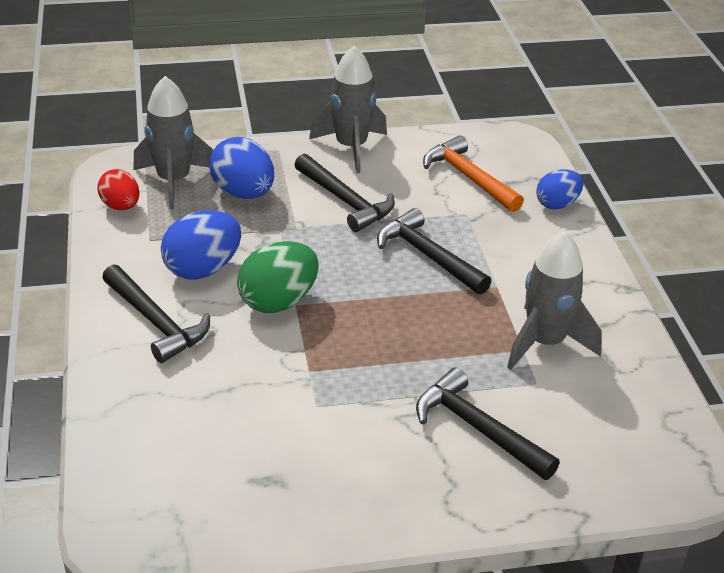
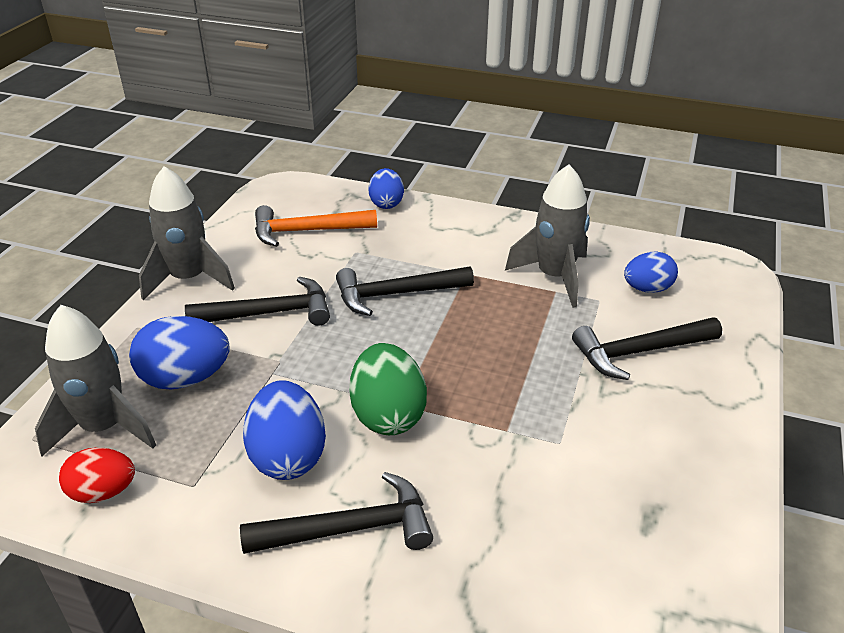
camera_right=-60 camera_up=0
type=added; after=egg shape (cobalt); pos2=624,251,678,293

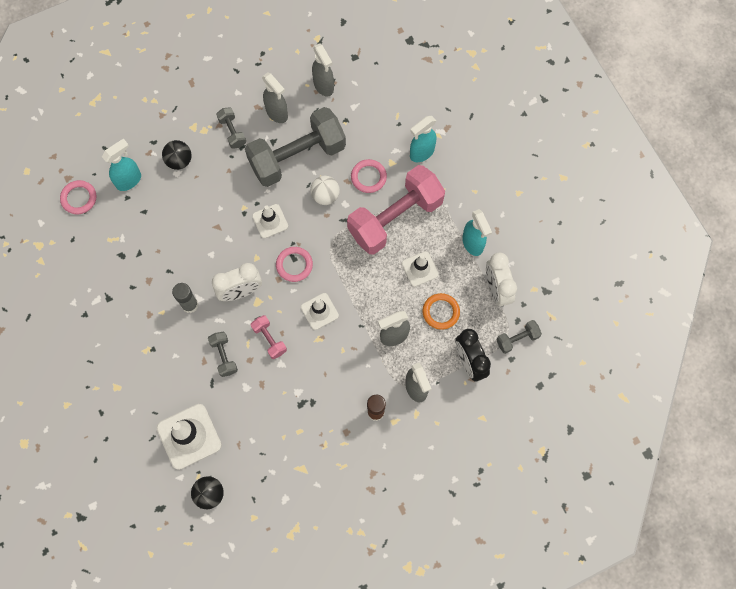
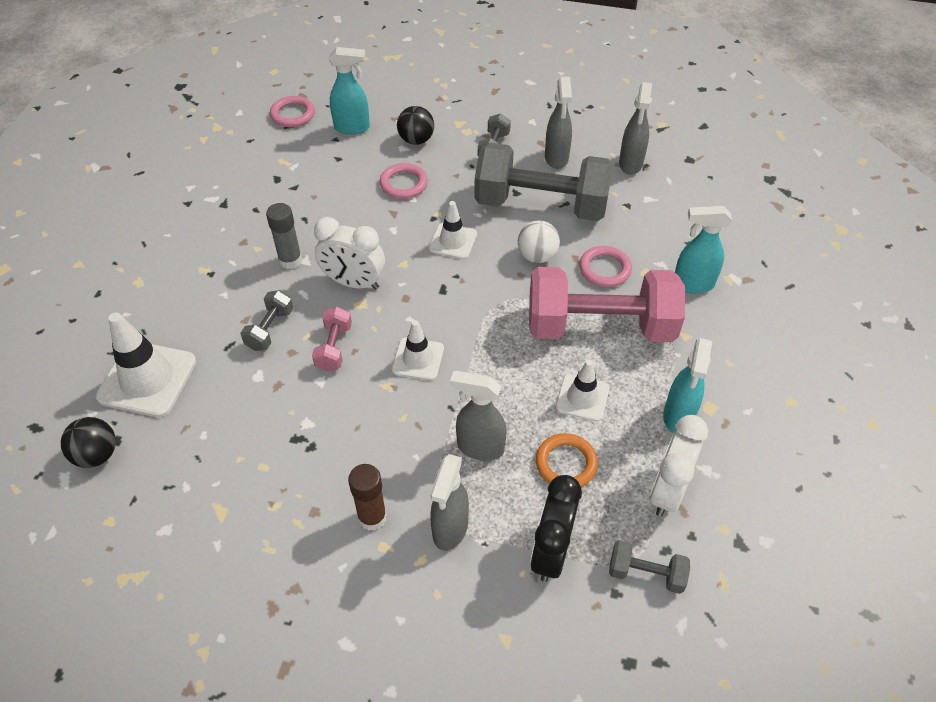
camera_right=40 camera_up=-20
type=moved; before=ring (rosy); pos1=276,247,313,282; pos2=380,163,428,199

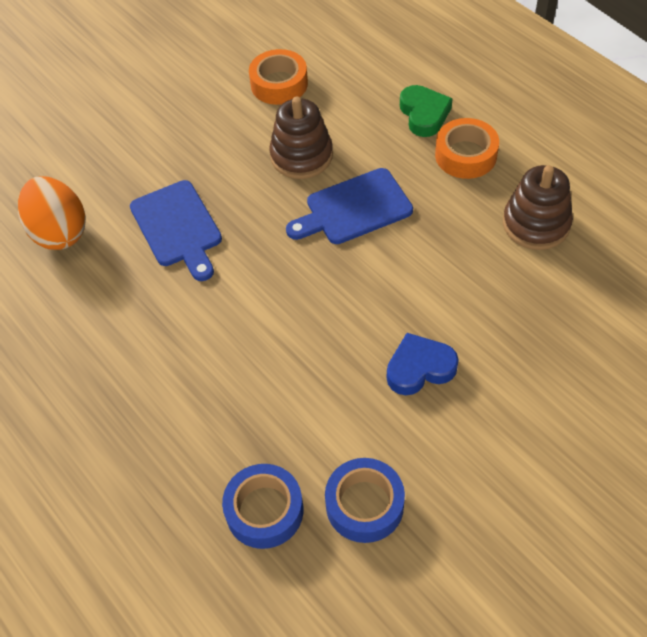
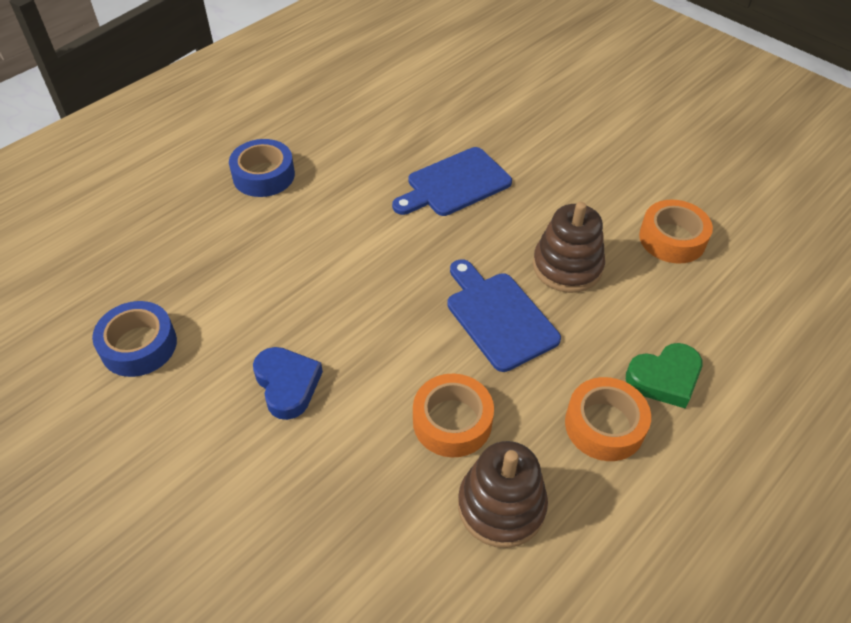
camera_right=80 camera_up=-5
type=removed; before=egg shape (bright orange); pos1=18,176,86,250
type=added; after=roll of tape (bright orange); pos2=413,373,494,458
type=moved; before=roll of tape (cobalt); pos1=222,464,303,549; pos2=229,139,295,197

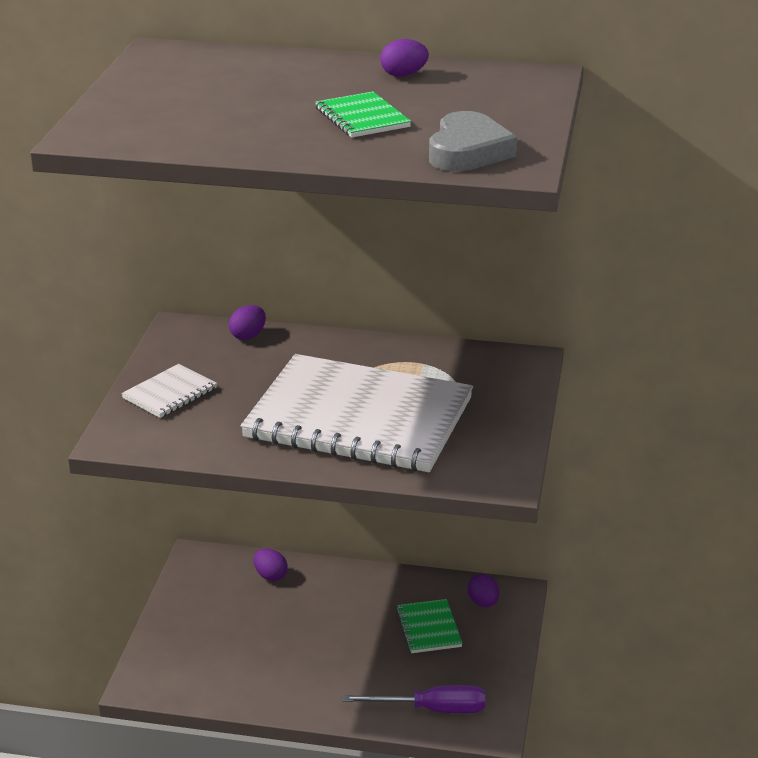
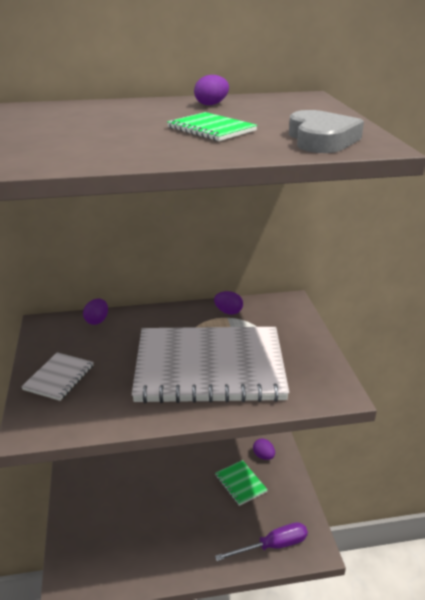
camera_right=-20 camera_up=0
type=moved; before=egg shape (purple); pos1=253,549,288,581; pos2=214,291,243,315

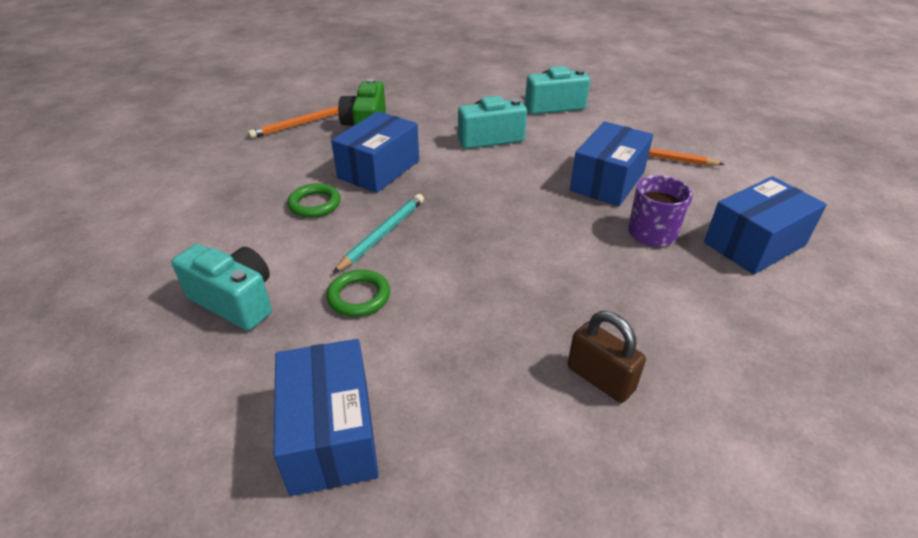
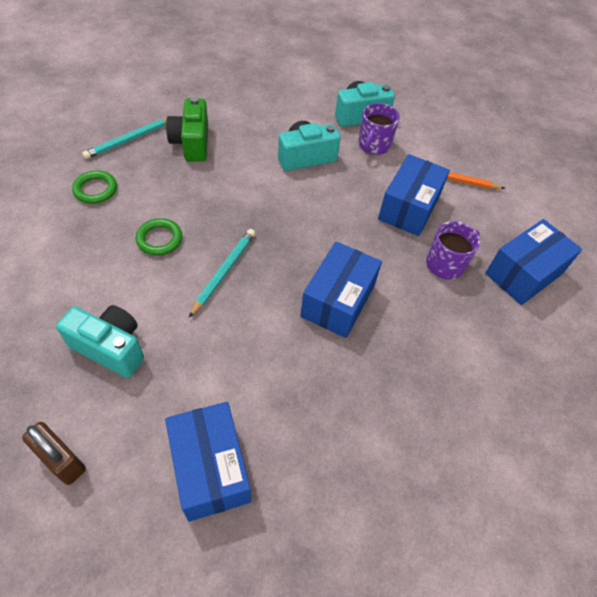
camera_right=-10 camera_up=15
type=added; after=mug (purple); pos2=358,103,400,155
type=moved; before=ring (green); pos1=326,269,390,317; pos2=72,170,117,204
type=moved; before=box (cobalt); pos1=331,111,419,193; pos2=300,241,382,338
type=moved; before=lock (russet); pos1=568,311,646,403; pos2=22,422,86,485
type=recoloured; before=wooden pencil (bright orange); after=wooden pencil (turquoise); pos1=248,106,339,138; pos2=82,118,167,159

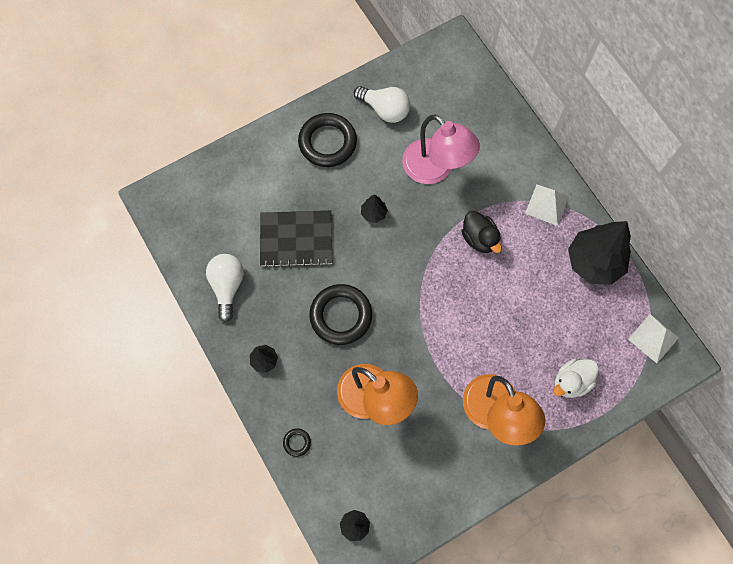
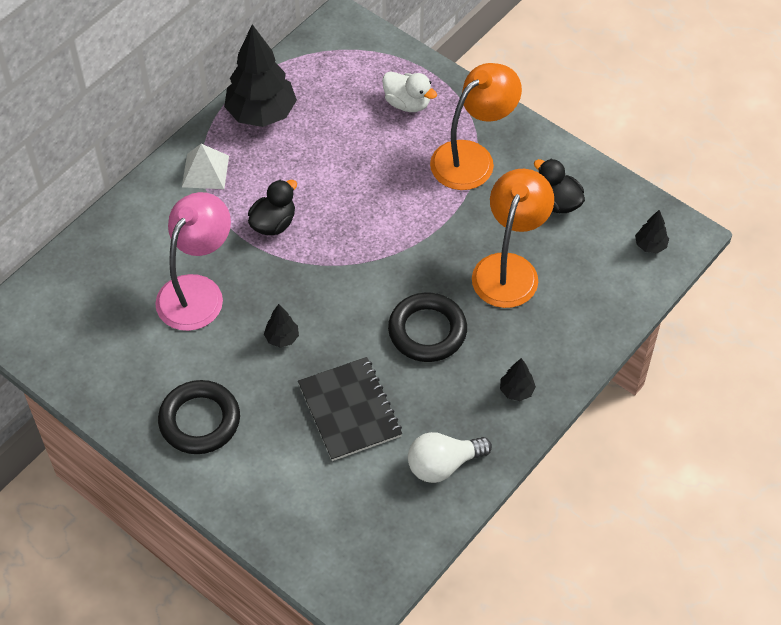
camera_right=-110 camera_up=-15
type=removed; before=ring (ebony); pos1=283,428,311,457
type=removed; before=light bulb (snow-white); pos1=354,86,410,123
type=removed; before=solid pyramid (snow-white); pos1=628,314,679,363
type=added; after=rubber duck (ebony); pos2=534,159,585,213

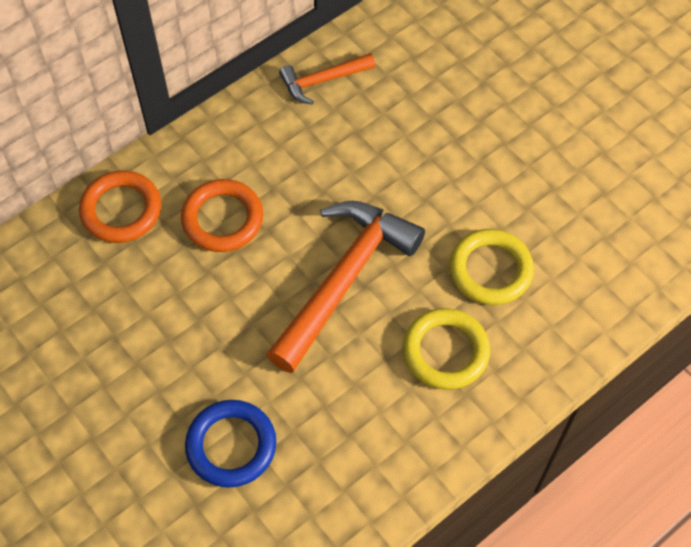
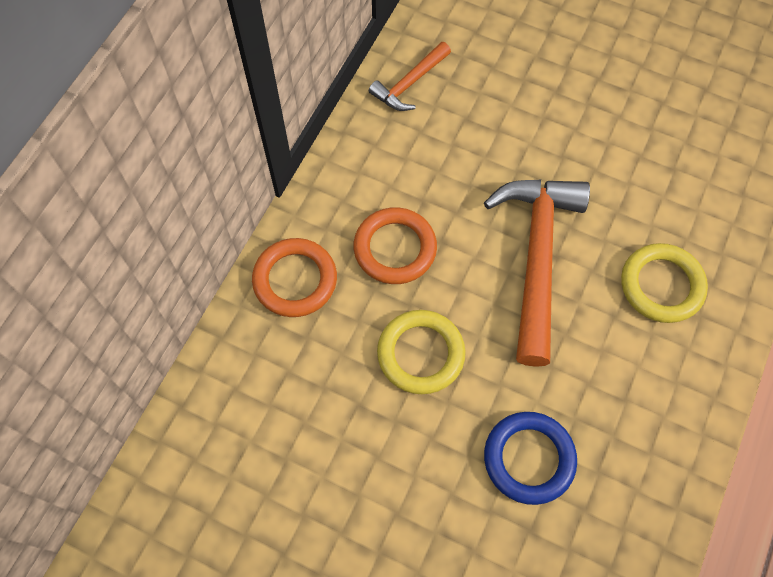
camera_right=-25 camera_up=5
type=moved; before=ring (golden); pos1=449,229,534,305; pos2=377,310,466,394

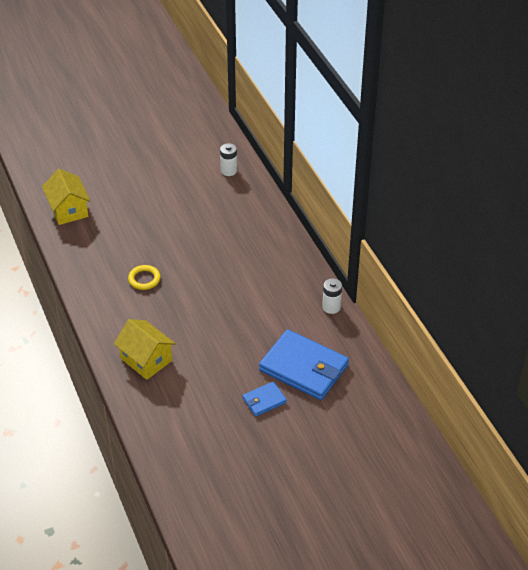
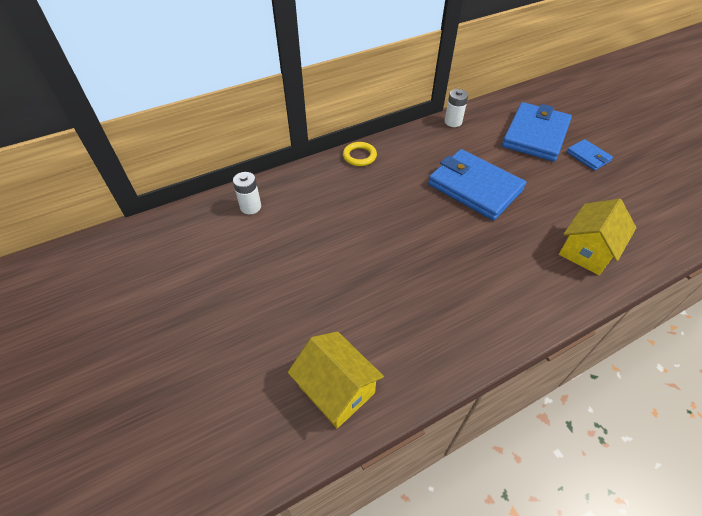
camera_right=-95 camera_up=5
type=added; after=wallet (cobalt); pos2=428,149,526,221
type=moved; before=ring (golden); pos1=128,265,161,290; pos2=343,142,377,166
type=turned; before=toy house (golden); pos1=42,169,90,225; pos2=288,331,384,428; turn=75

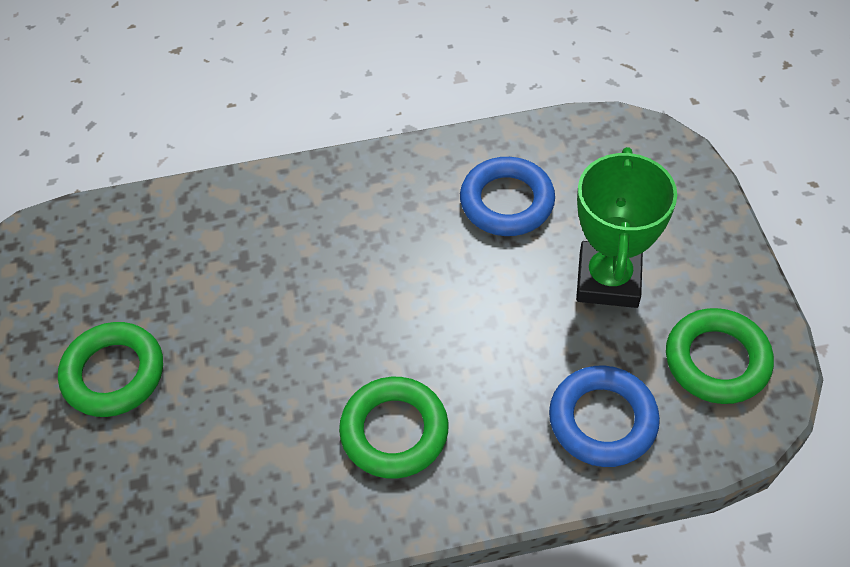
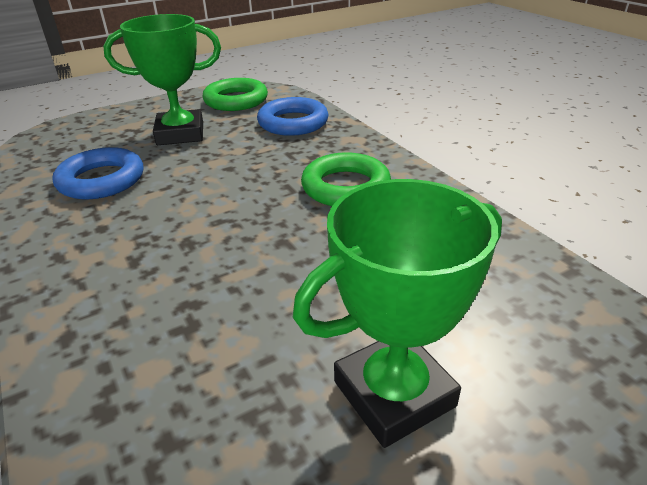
camera_right=-110 camera_up=-20
type=replaced; before=ring (green); after=prize cup (green); pos1=58,322,163,417; pos2=293,179,502,448

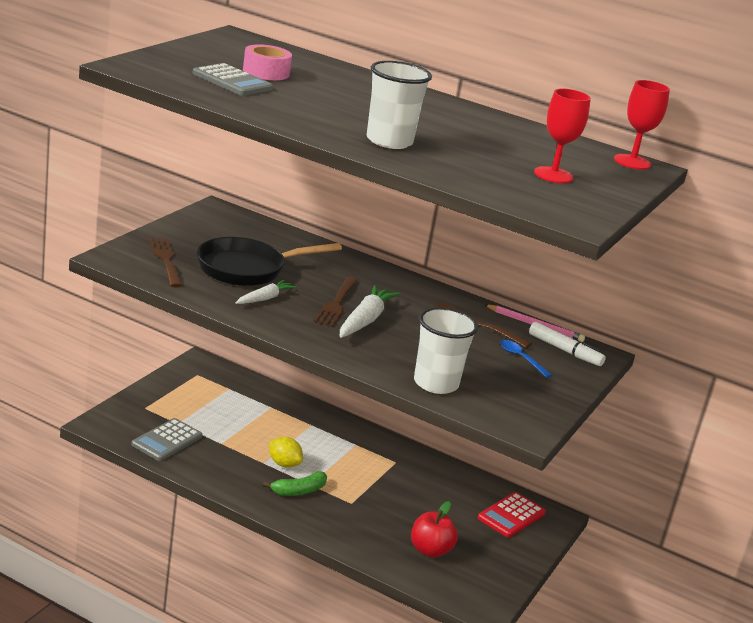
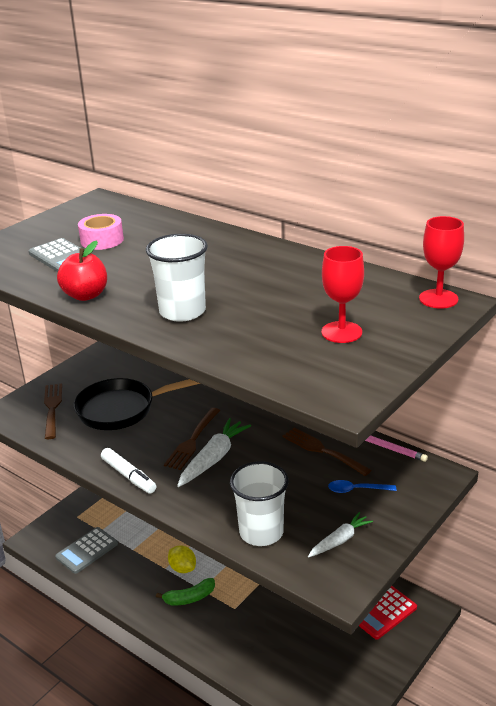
camera_right=15 camera_up=5
type=moved; before=carrot (snow-white); pos1=236,280,297,304; pos2=308,512,373,557
type=moved; before=apple (red); pos1=411,501,458,558; pos2=57,241,107,301
type=moved; before=felt pen (snow-white); pos1=529,322,606,366; pos2=101,448,156,494
type=turned; before=teaspoon (cobalt); pos1=500,340,552,378; pos2=328,480,396,493; turn=-60

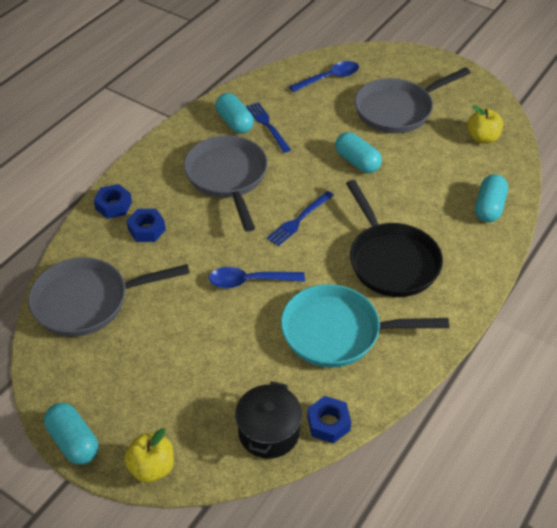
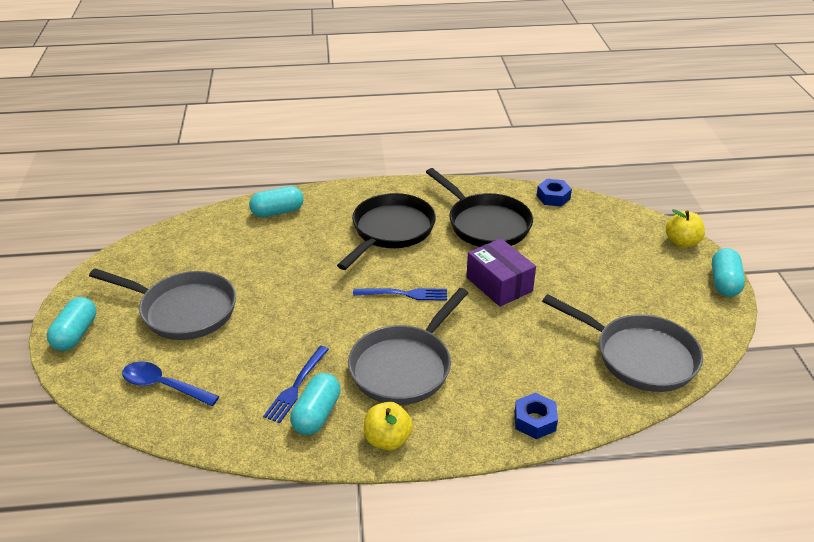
camera_right=-130 camera_up=-10
type=removed; before=nut (cobalt); pos1=127,209,166,242
type=removed; before=cooking pot (ebony); pos1=235,381,302,459
type=moved; before=capsule (turquoise); pos1=335,132,382,173; pos2=47,297,96,351
type=moved; before=apple (golden); pos1=467,105,503,144; pos2=364,402,413,450
type=replaced; before=teaspoon (cobalt); after=box (purple); pos1=209,267,305,288; pos2=466,238,536,307
type=recoloured; before=skillet (turquoise); after=skillet (ebony); pos1=281,284,449,368; pos2=426,168,533,247

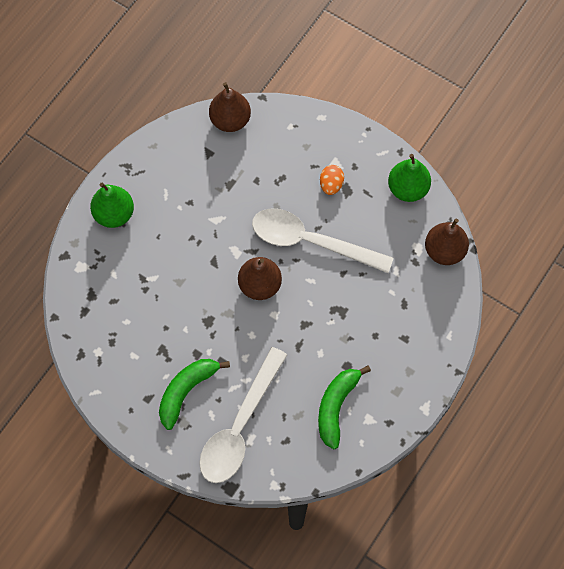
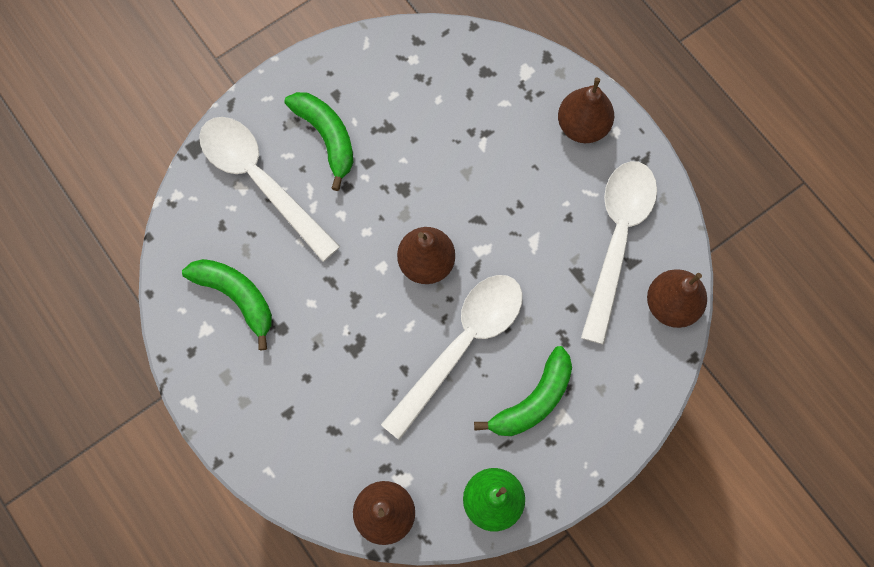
camera_right=110 camera_up=5
type=added; after=teaspoon (snow-white); pos2=581,161,657,344
type=replaced; before=egg shape (bright orange); after=banana fruit (green); pos1=320,165,344,195; pos2=474,346,572,436
type=recoloured; before=pear (green); after=pear (russet); pos1=90,183,134,228; pos2=558,78,614,143

